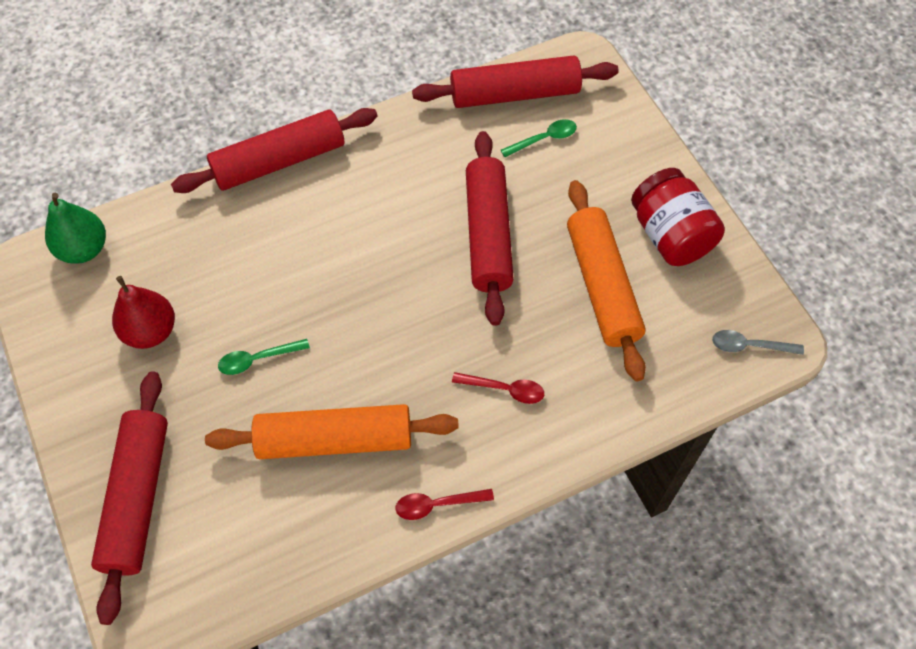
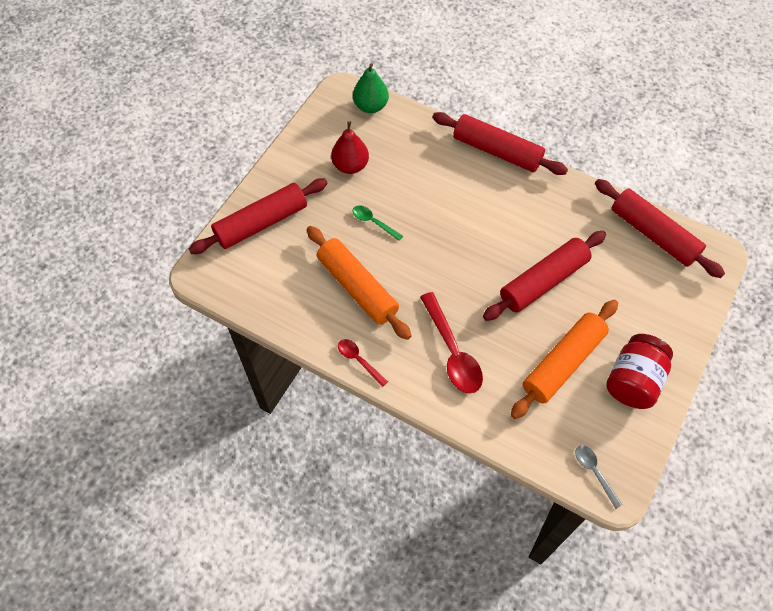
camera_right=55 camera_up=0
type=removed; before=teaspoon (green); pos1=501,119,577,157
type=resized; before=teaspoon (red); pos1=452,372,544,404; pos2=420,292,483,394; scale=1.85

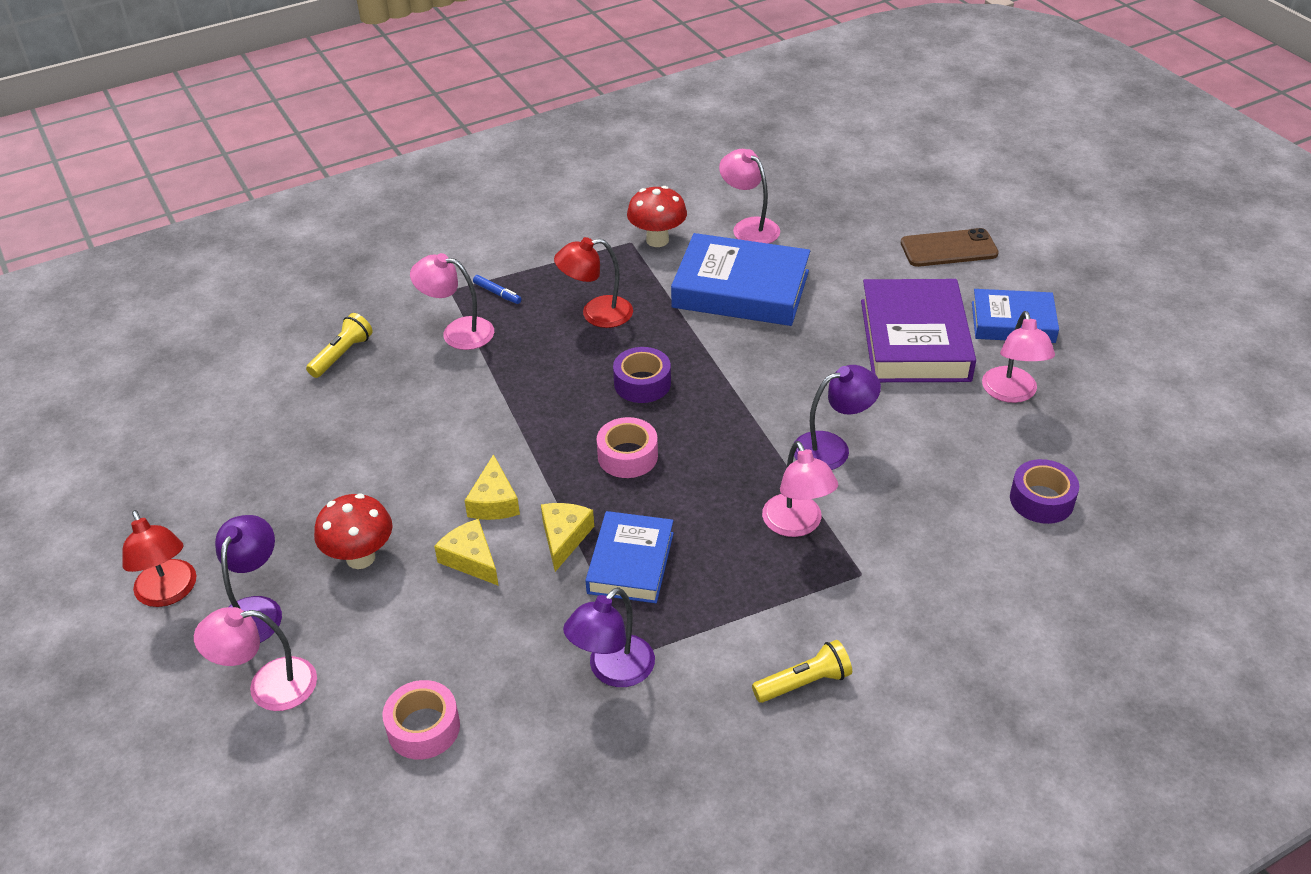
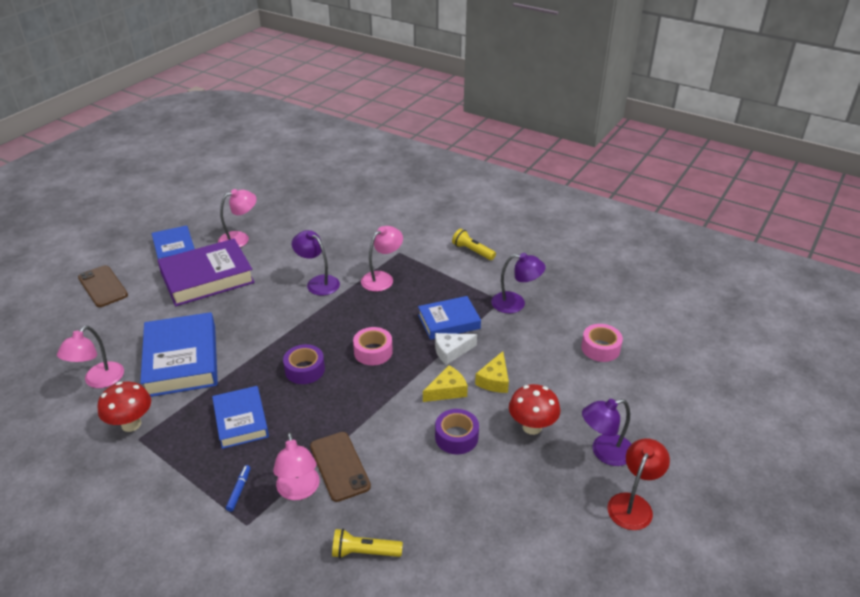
camera_right=-120 camera_up=-5
type=removed; before=lamp (rosy); pos1=194,607,317,711
type=added; after=phone (russet); pos2=310,432,371,502
type=moved; before=roll of tape (purple); pos1=1010,459,1079,524; pos2=435,409,479,454
type=replaced; before=lamp (red); after=book (cobalt); pos1=554,237,633,328; pos2=212,386,269,449
type=recoloured; before=cheese (golden); after=cheese (snow-white); pos1=541,503,594,572; pos2=435,333,477,365

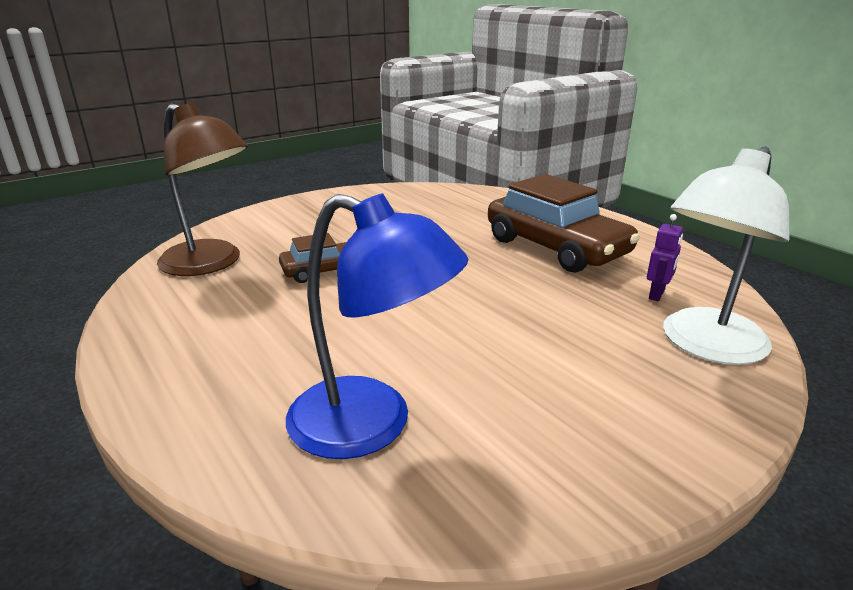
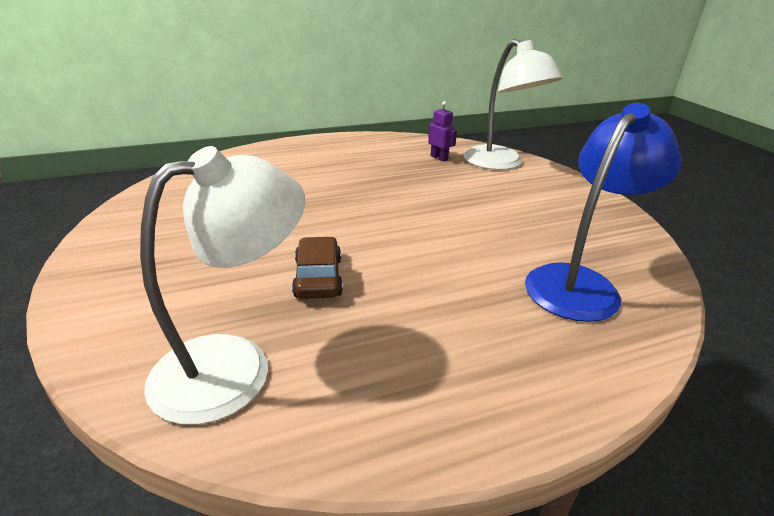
camera_right=-75 camera_up=5
type=removed; before=car (russet); pos1=488,174,640,273
type=recoloured; before=lamp (russet); after=lamp (snow-white); pos1=157,103,248,276; pos2=140,146,305,425

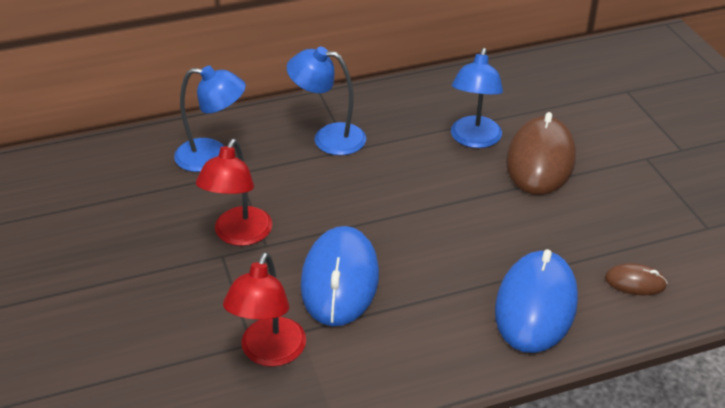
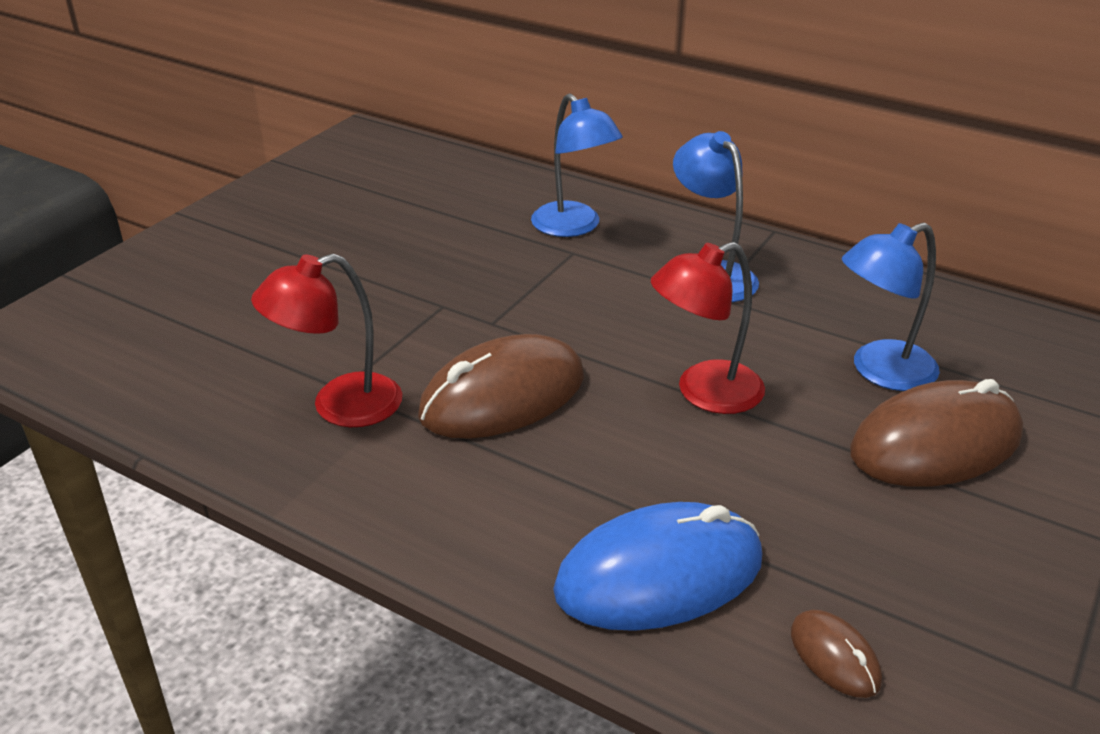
camera_right=50 camera_up=-5
type=moved; before=lamp (red); pos1=196,139,272,246; pos2=651,242,765,414
type=recoloured; before=PC mouse (cobalt); after=PC mouse (russet); pos1=300,226,379,326; pos2=418,334,584,439

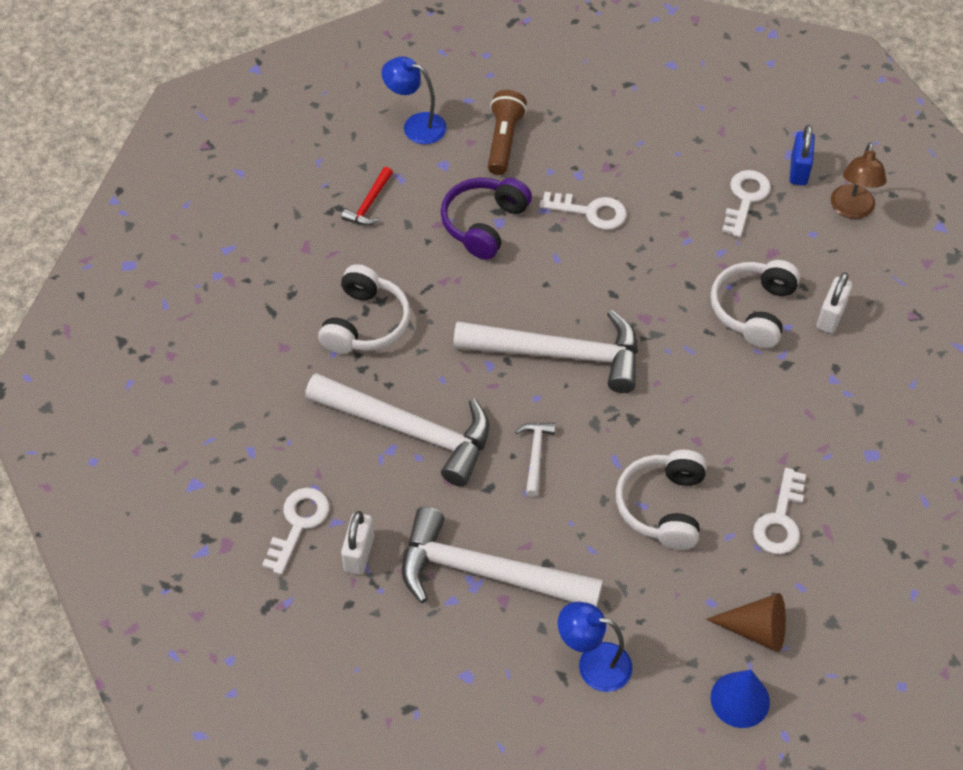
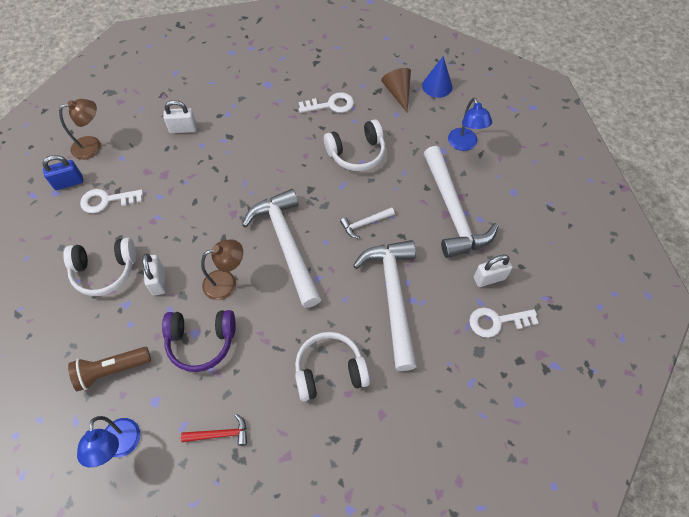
camera_right=-120 camera_up=5
type=added; after=lamp (russet); pos2=201,240,243,300
type=moved; before=headphones (snow-white); pos1=710,260,800,348; pos2=63,238,136,296
type=replaced; before=door key (snow-white); after=lock (snow-white); pos1=539,192,627,230; pos2=143,253,166,295

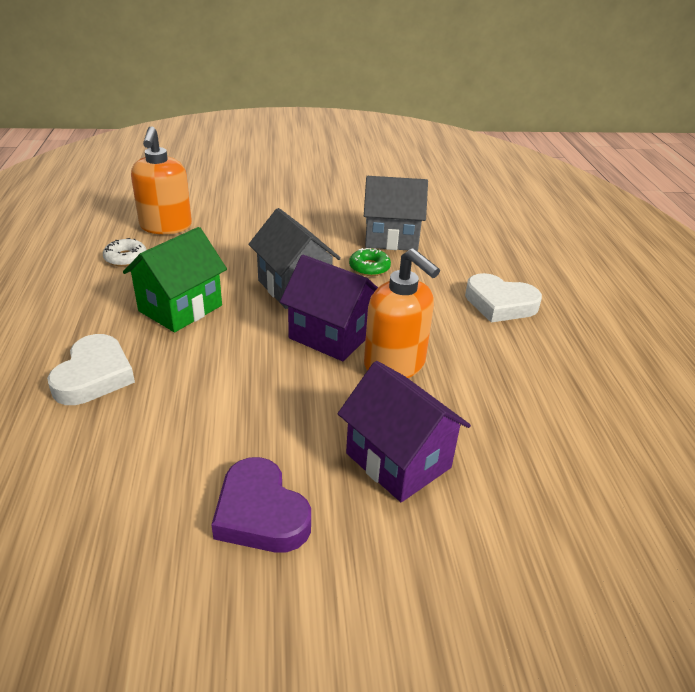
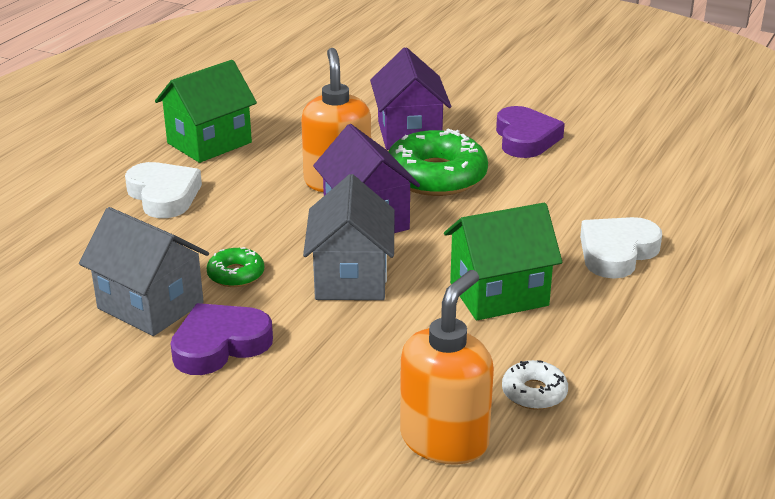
camera_right=-145 camera_up=-5
type=added; after=toy house (green); pos2=155,60,257,163
type=added; after=heart shape (purple); pos2=170,303,273,375
type=added; after=glazed donut (green); pos2=388,129,488,196

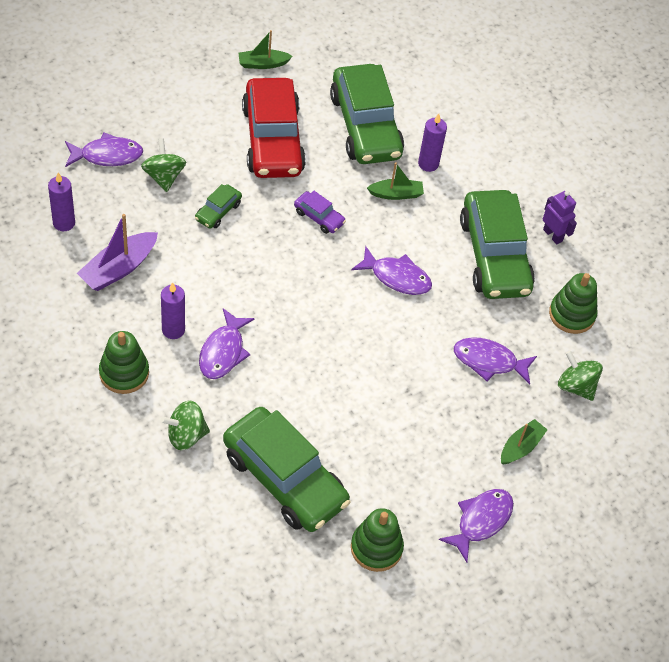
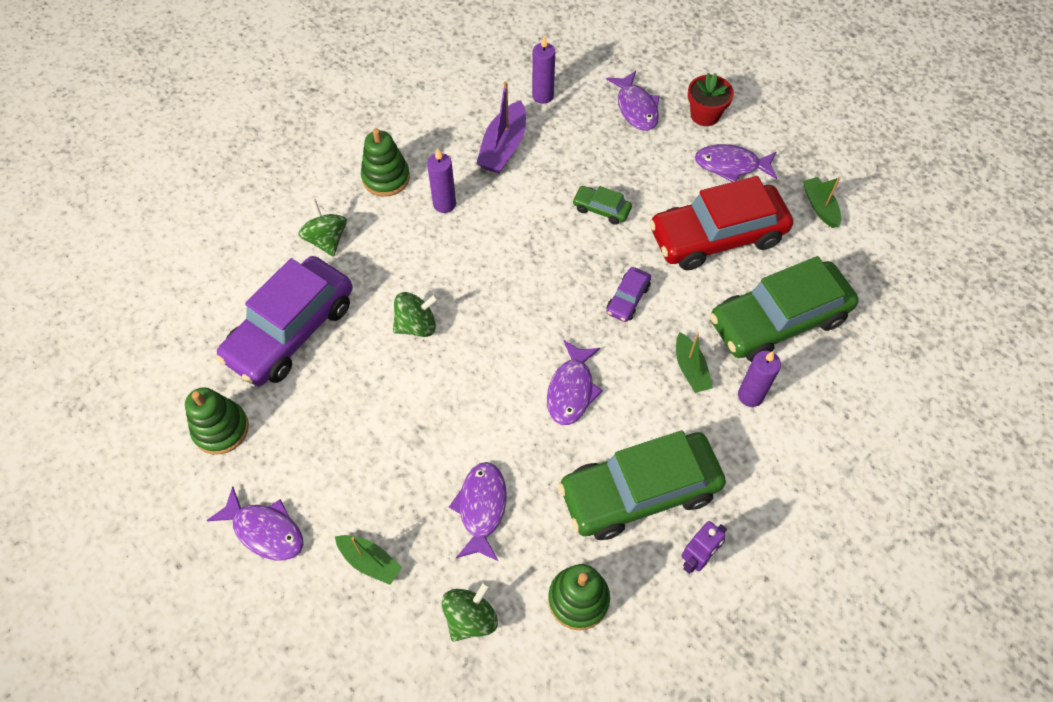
camera_right=85 camera_up=5
type=added; after=flower pot (red); pos2=688,73,734,126
type=moved; before=toy top (green); pos1=141,138,186,192; pos2=393,292,438,337
type=moved; before=fish figure (purple); pos1=199,308,255,379; pos2=695,144,777,182
type=recoloured; before=car (green); after=car (purple); pos1=223,407,350,532; pos2=216,256,353,386
type=turned; before=toy boat (purple); pos1=77,214,158,291; pos2=476,82,526,173; turn=-105

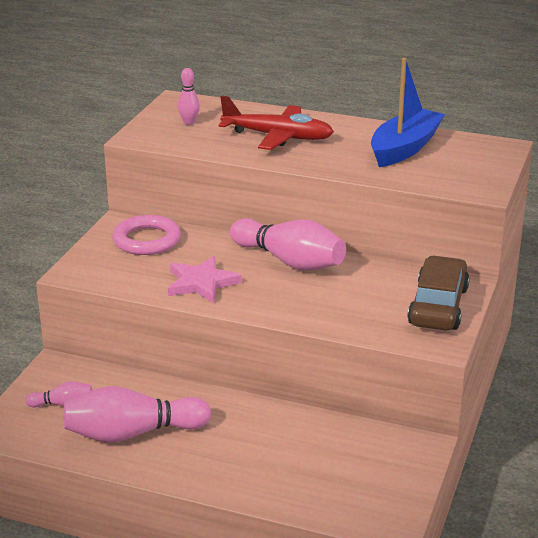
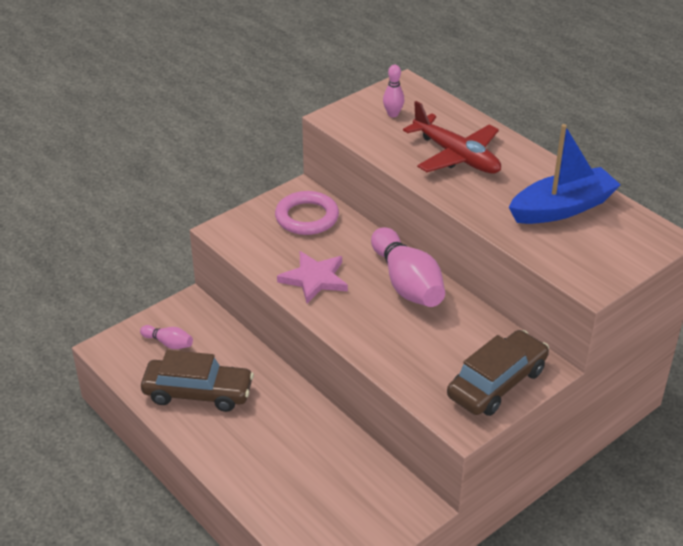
camera_right=30 camera_up=10
type=replaced; before=bowling pin (rosy); after=car (russet); pos1=63,386,211,443; pos2=141,350,254,412

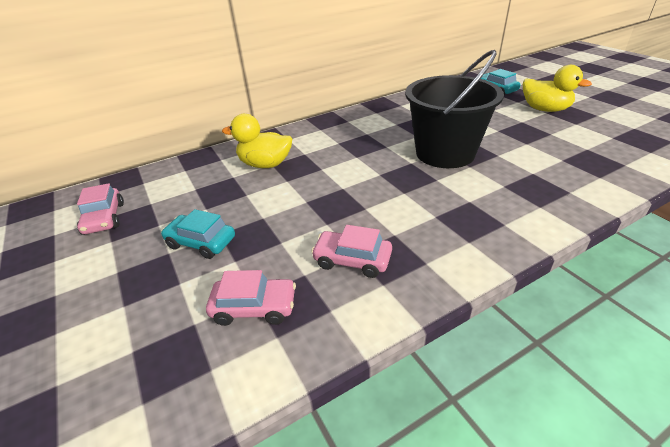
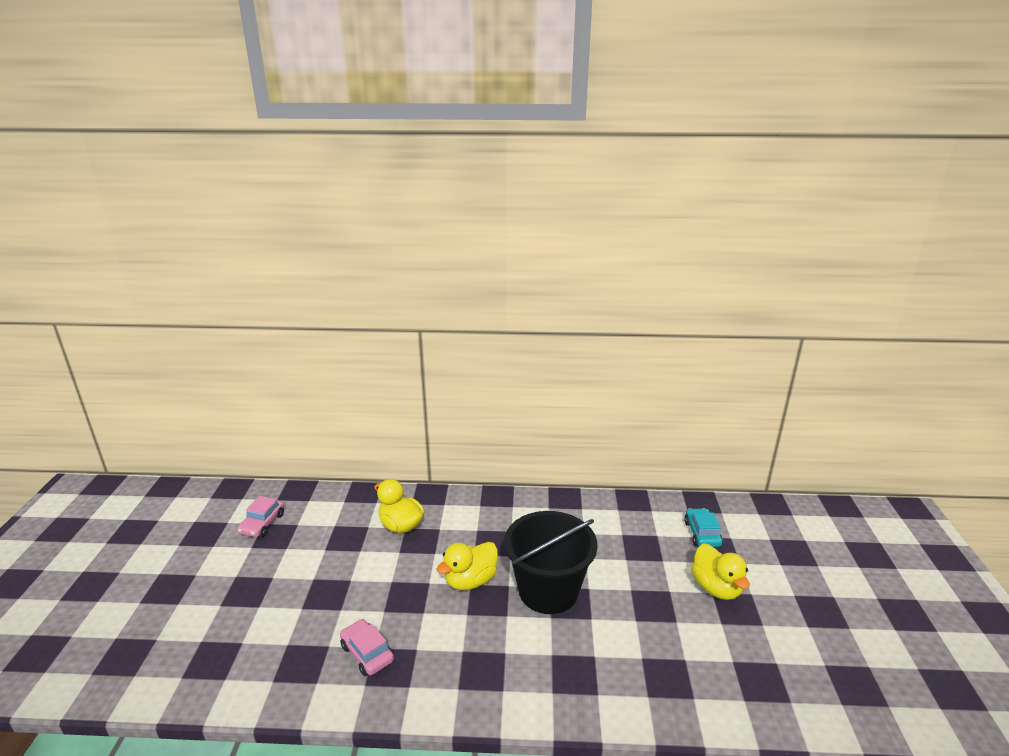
camera_right=30 camera_up=-10
type=removed; before=car (turquoise); pos1=161,209,235,259
type=removed; before=car (rosy); pos1=206,270,296,326
type=added; after=rubber duck (golden); pos2=437,542,498,590

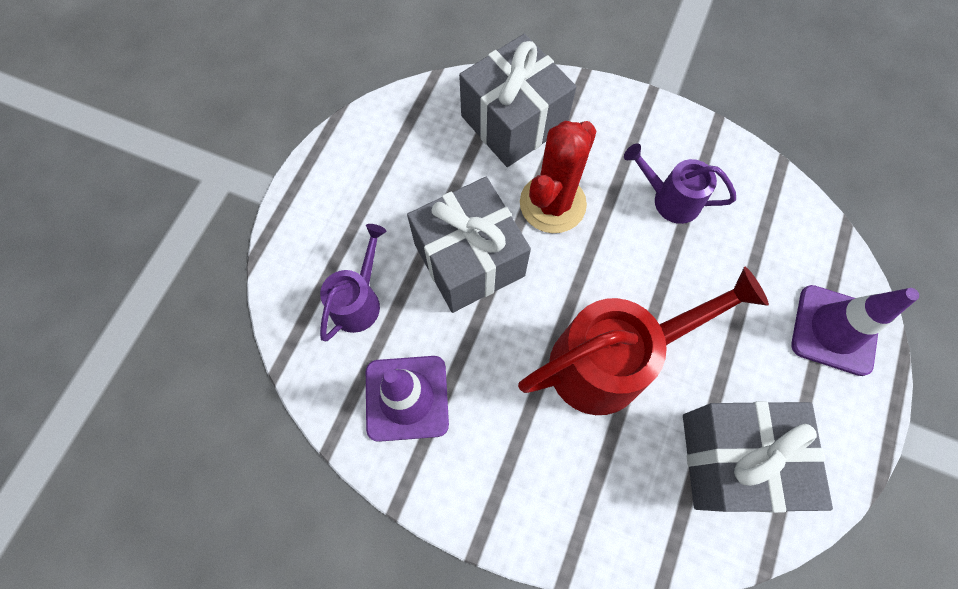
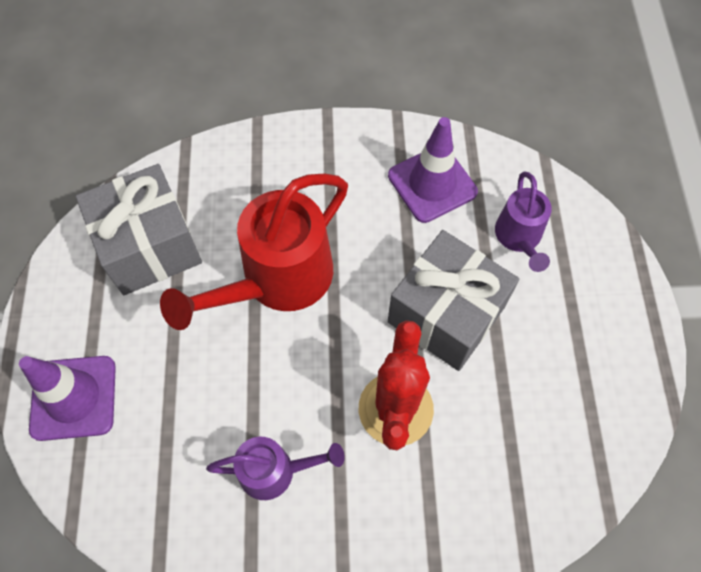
camera_right=155 camera_up=-5
type=removed; before=present (ash-grey); pos1=459,34,576,167

